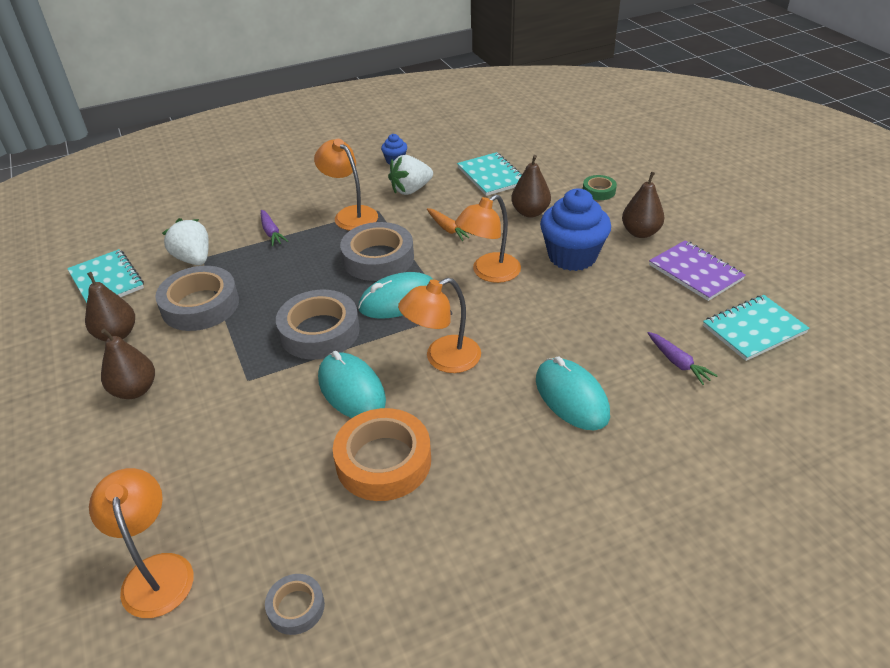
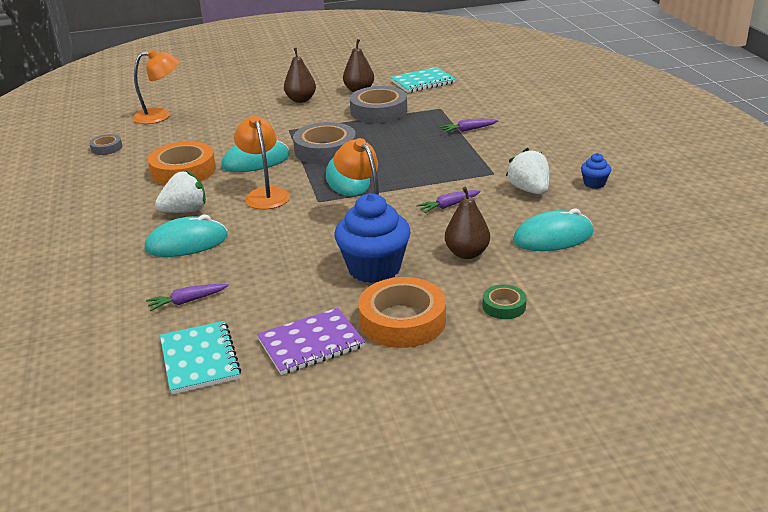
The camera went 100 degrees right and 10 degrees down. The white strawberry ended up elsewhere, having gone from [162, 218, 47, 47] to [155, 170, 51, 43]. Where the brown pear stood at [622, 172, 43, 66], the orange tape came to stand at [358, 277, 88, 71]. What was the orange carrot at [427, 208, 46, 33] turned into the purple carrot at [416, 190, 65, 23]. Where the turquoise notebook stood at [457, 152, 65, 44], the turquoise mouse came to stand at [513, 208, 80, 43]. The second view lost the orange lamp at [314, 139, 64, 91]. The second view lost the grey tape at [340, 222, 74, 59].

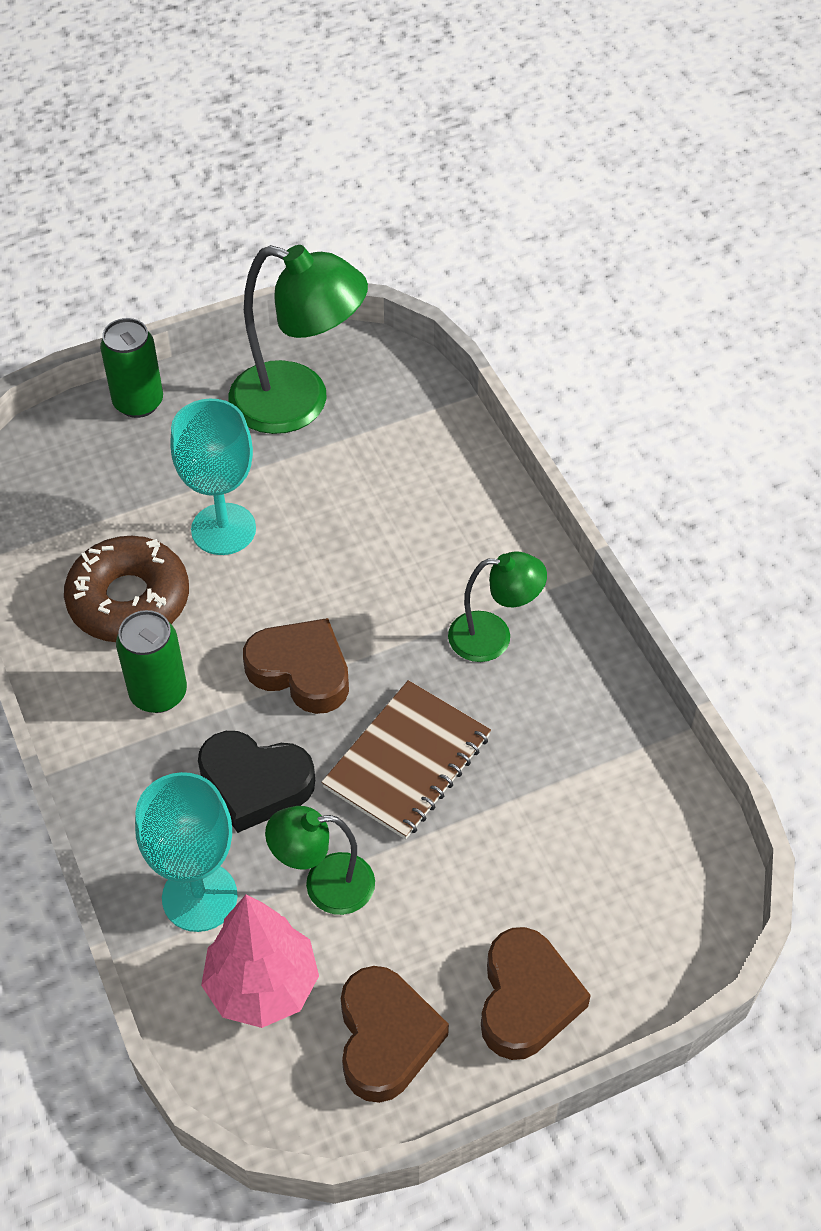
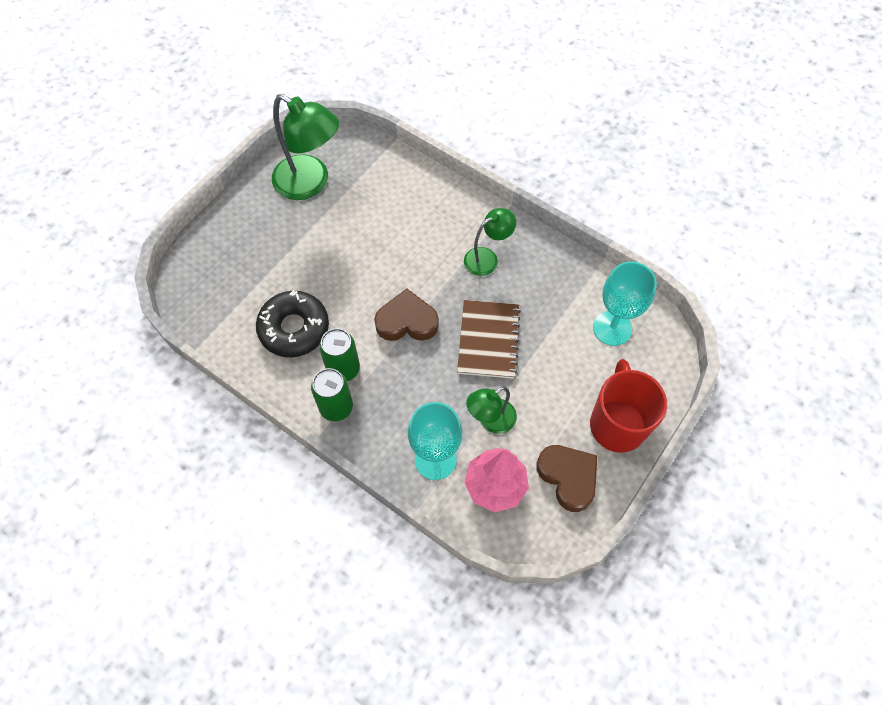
The camera went 30 degrees left and 10 degrees up. What was the brown donut at [64, 536, 125, 106] turned into the black donut at [256, 290, 73, 67]. The green lamp at [228, 245, 140, 189] ended up facing another way, 45 degrees clockwise from before. The green can ended up elsewhere, having gone from [100, 318, 63, 100] to [311, 368, 42, 53]. Where the brown heart stood at [481, 927, 110, 133], the red mug came to stand at [590, 359, 77, 94]. The turquoise goblet ended up elsewhere, having gone from [170, 399, 86, 156] to [593, 262, 64, 84]. The second view lost the black heart at [198, 731, 117, 102].

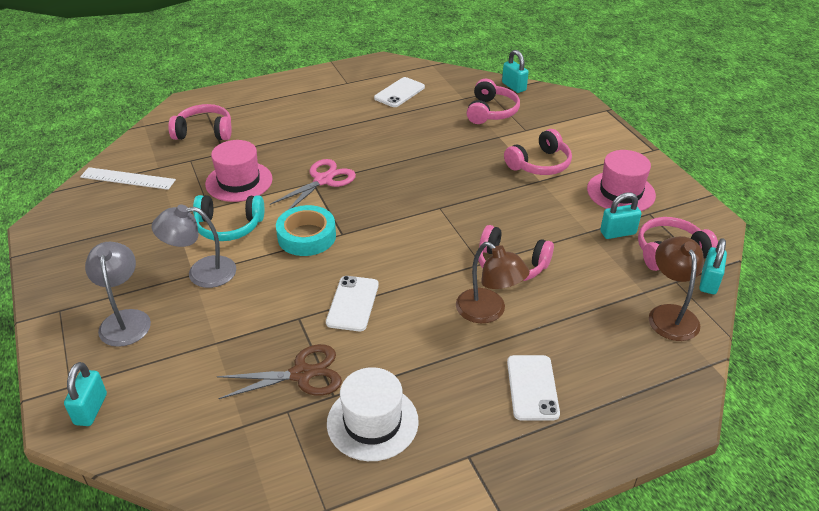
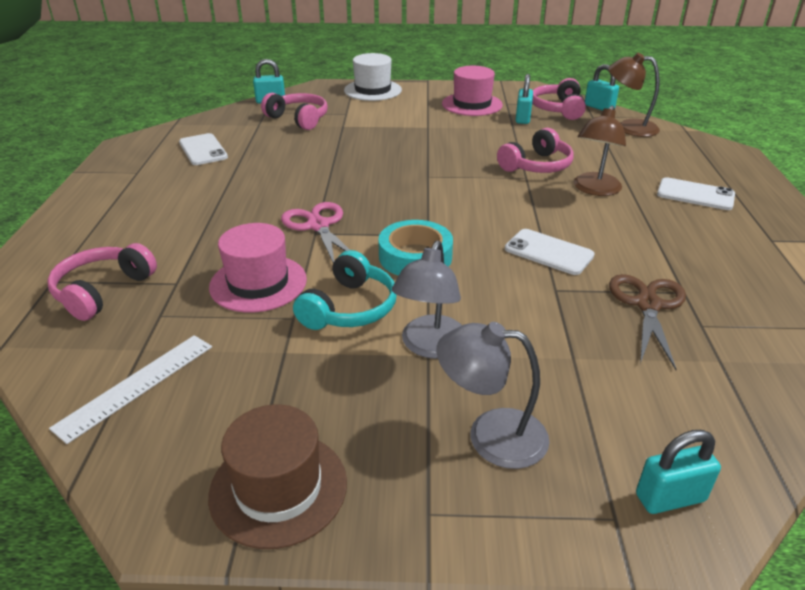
The camera went 65 degrees left and 5 degrees down. The second view gained the brown hat at [208, 404, 139, 145]. The white hat ended up elsewhere, having gone from [327, 367, 92, 94] to [344, 53, 58, 48]. The brown lamp at [456, 242, 74, 81] ended up facing another way, 135 degrees clockwise from before. The turquoise padlock at [64, 362, 43, 64] ended up facing another way, 45 degrees counterclockwise from before. The second view lost the pink headphones at [504, 129, 68, 46].

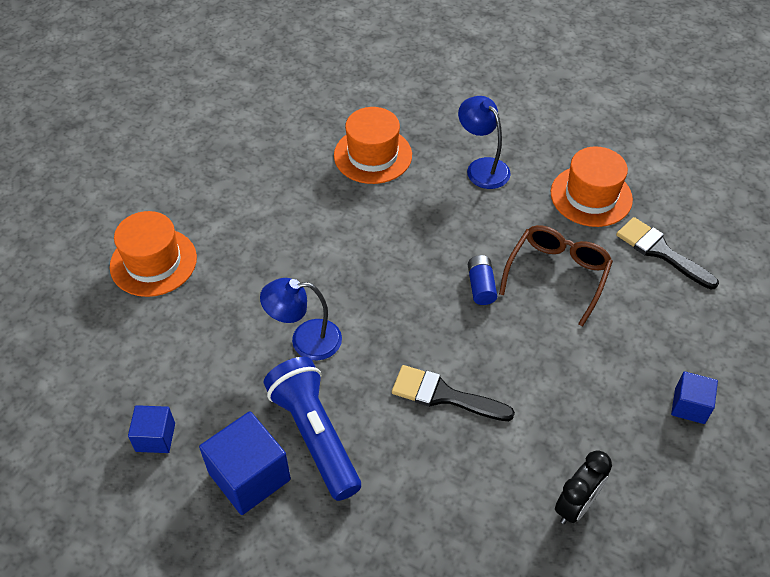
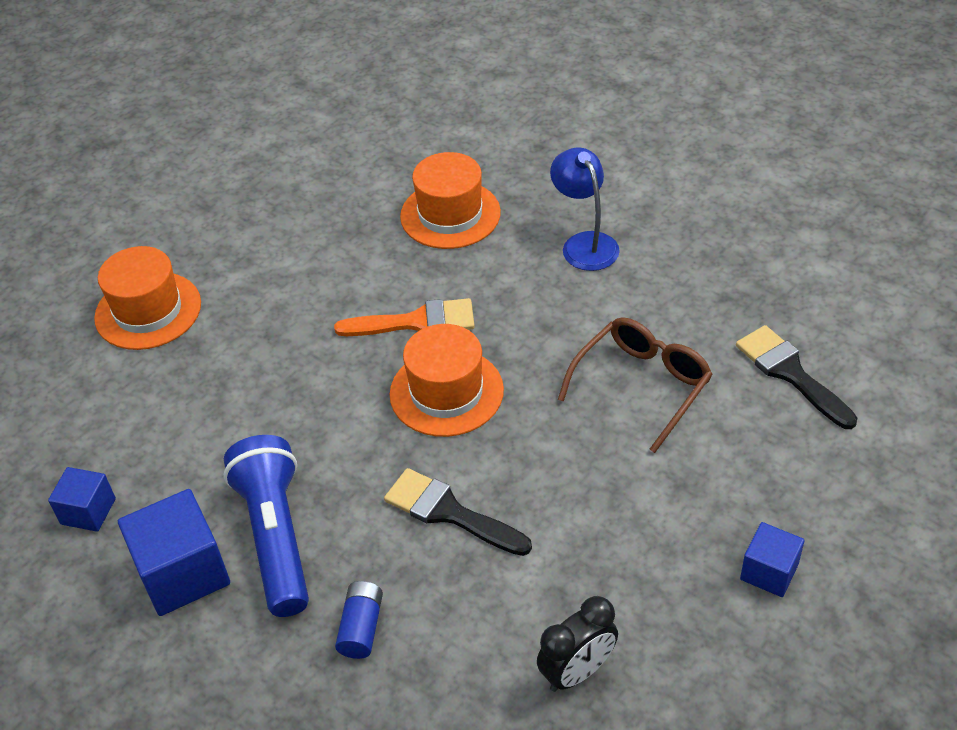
The camera went 15 degrees right and 5 degrees down. The second view gained the orange brush at [334, 298, 141, 38]. The blue battery ended up elsewhere, having gone from [468, 255, 29, 50] to [335, 581, 48, 78]. The orange hat ended up elsewhere, having gone from [551, 146, 82, 81] to [389, 324, 115, 113]. The second view lost the blue lamp at [260, 278, 82, 82].

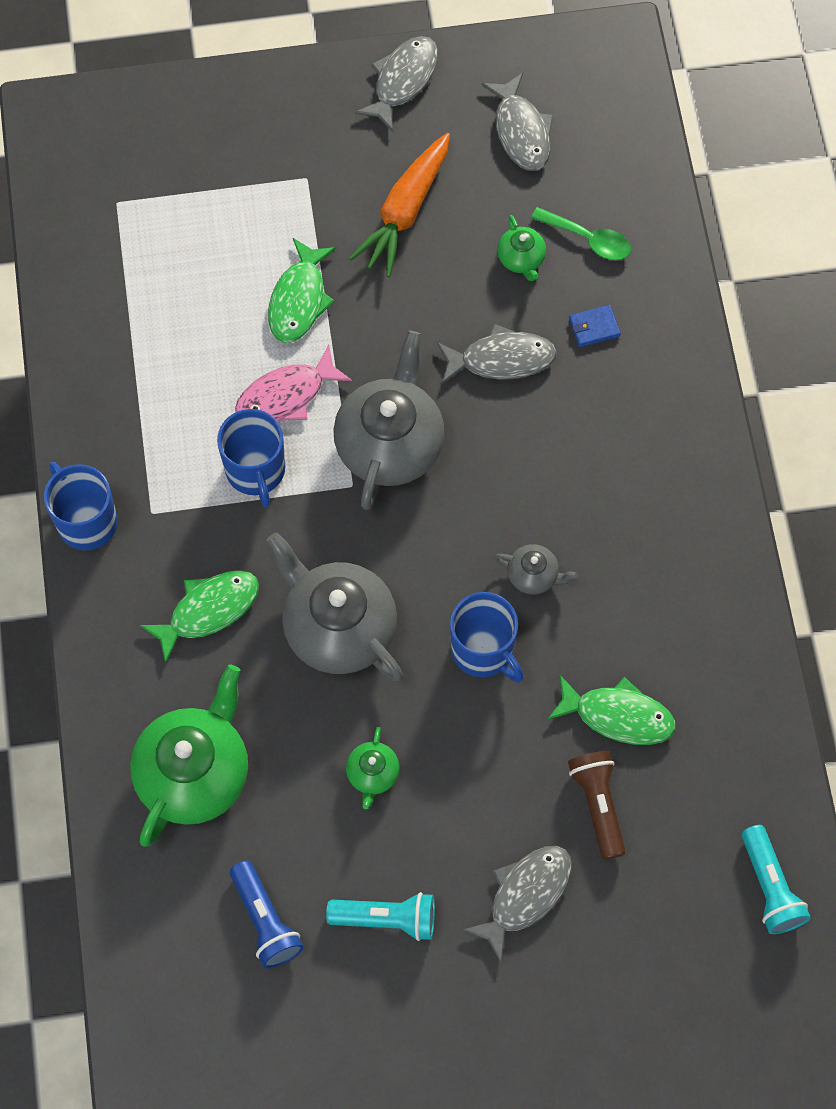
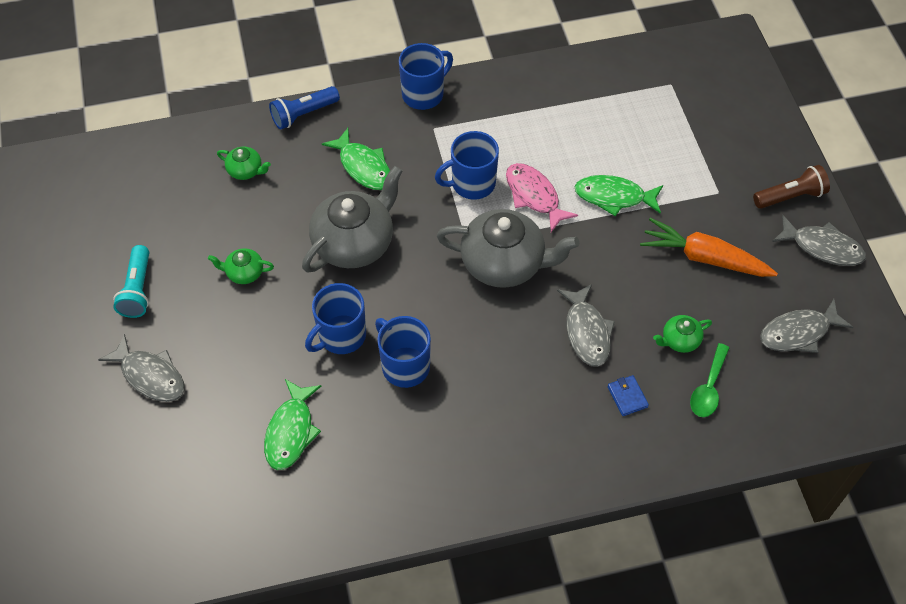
The camera went 85 degrees right and 10 degrees down. The size of the green teapot at [130, 665, 118, 182] changed by a factor of 0.46. The blue flashlight ended up elsewhere, having gone from [230, 860, 74, 108] to [269, 86, 71, 44]. Where the grey teapot stood at [494, 544, 84, 51], the blue mug came to stand at [375, 316, 56, 72]. The brown flashlight ended up elsewhere, having gone from [568, 751, 57, 109] to [753, 165, 77, 44]. The second view lost the turquoise flashlight at [742, 825, 69, 109].

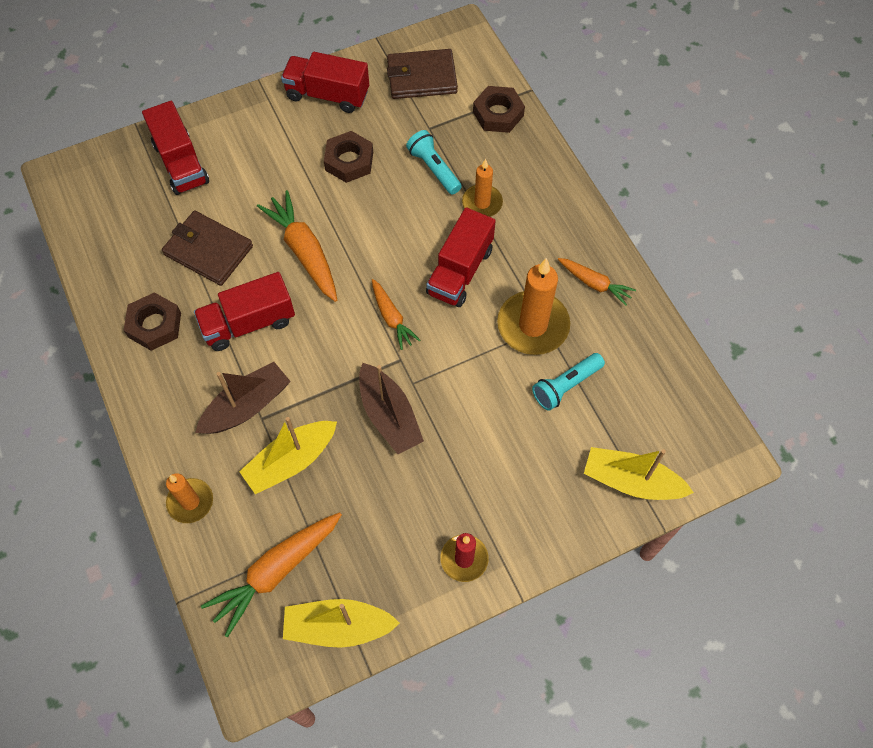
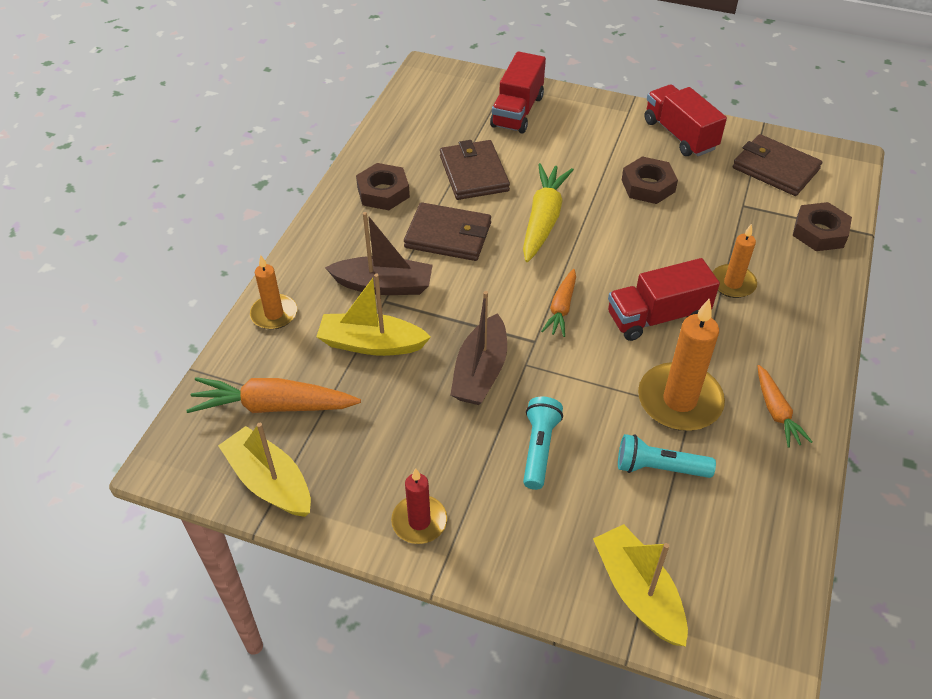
The camera went 45 degrees right and 15 degrees down. Where the red truck stood at [194, 272, 101, 79], the brown wallet came to stand at [404, 202, 87, 59]. What was the orange carrot at [257, 190, 80, 112] turned into the yellow carrot at [523, 163, 51, 99]. The turquoise flashlight ended up elsewhere, having gone from [406, 130, 56, 65] to [523, 397, 40, 93].

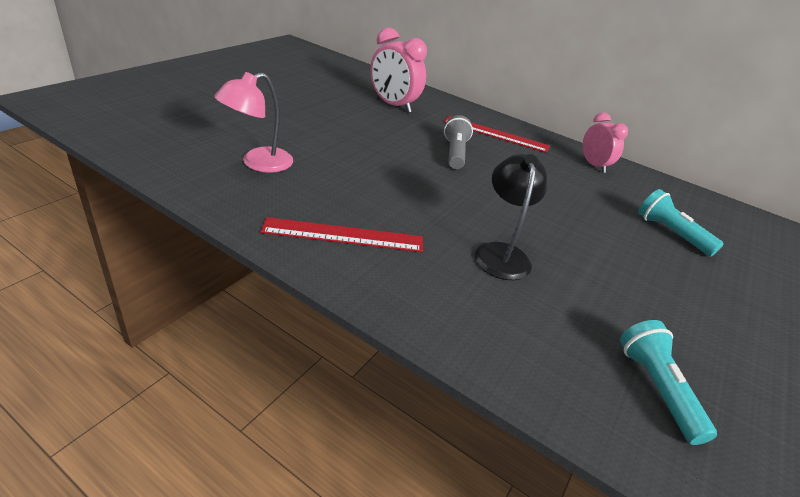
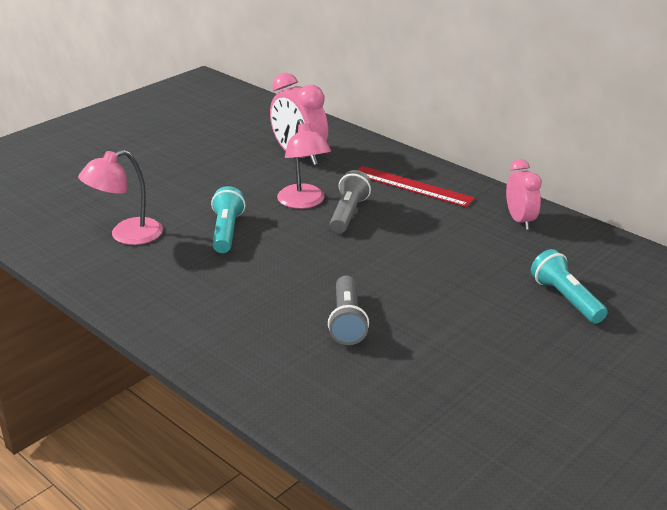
The camera went 15 degrees right and 5 degrees down. The turquoise flashlight ended up elsewhere, having gone from [620, 320, 97, 125] to [211, 186, 35, 67]. The second view gained the pink lamp at [277, 119, 54, 90]. Where the black lamp stood at [475, 154, 72, 126], the grey flashlight came to stand at [328, 276, 41, 69]. The second view lost the red ruler at [260, 217, 163, 35].

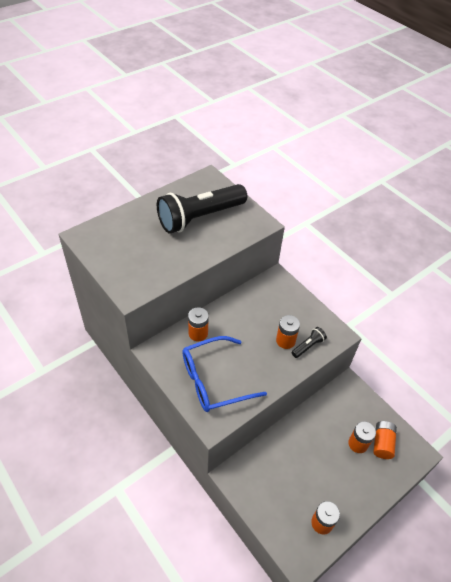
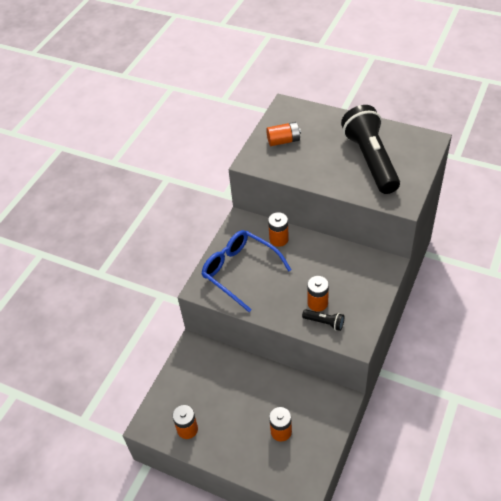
The camera went 70 degrees right and 0 degrees up. The orange battery ended up elsewhere, having gone from [374, 421, 23, 38] to [266, 122, 35, 24]. The black flashlight at [157, 184, 90, 50] ended up facing another way, 45 degrees clockwise from before.

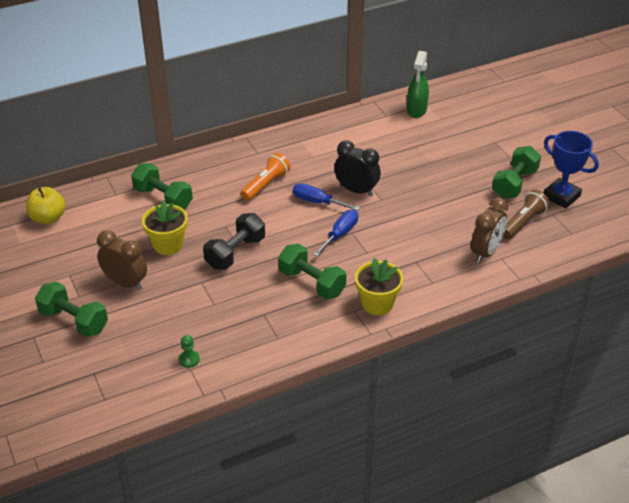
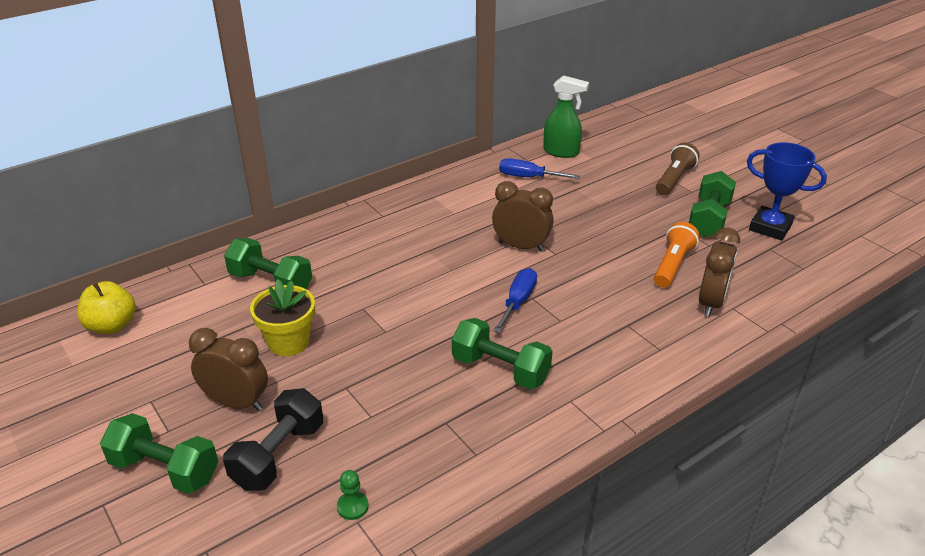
The camera went 10 degrees left and 5 degrees down. The black dumbbell ended up elsewhere, having gone from [203, 213, 62, 56] to [223, 388, 100, 103]. What was the black clock at [334, 140, 47, 57] turned into the brown clock at [492, 181, 62, 71]. The blue screwdriver ended up elsewhere, having gone from [293, 183, 67, 28] to [499, 158, 81, 21]. The green spray bottle at [407, 51, 22, 67] ended up facing another way, 75 degrees counterclockwise from before. The orange flashlight ended up elsewhere, having gone from [240, 153, 51, 48] to [654, 222, 46, 66]. The brown flashlight ended up elsewhere, having gone from [503, 190, 47, 49] to [656, 142, 44, 53]. The second view lost the yellow flower pot at [355, 258, 48, 57].

